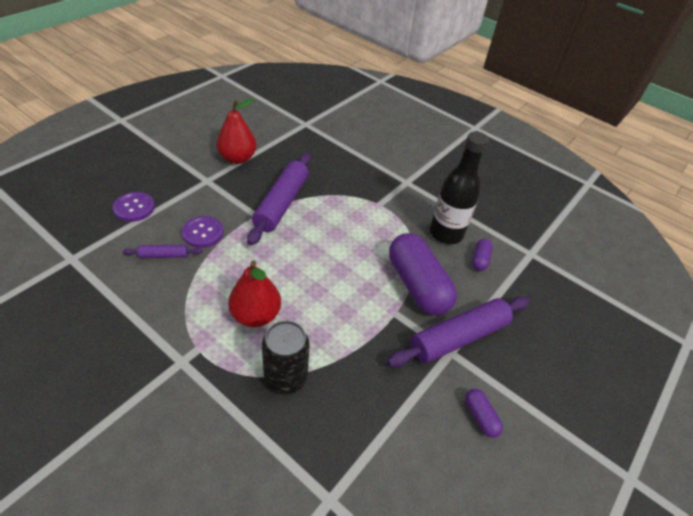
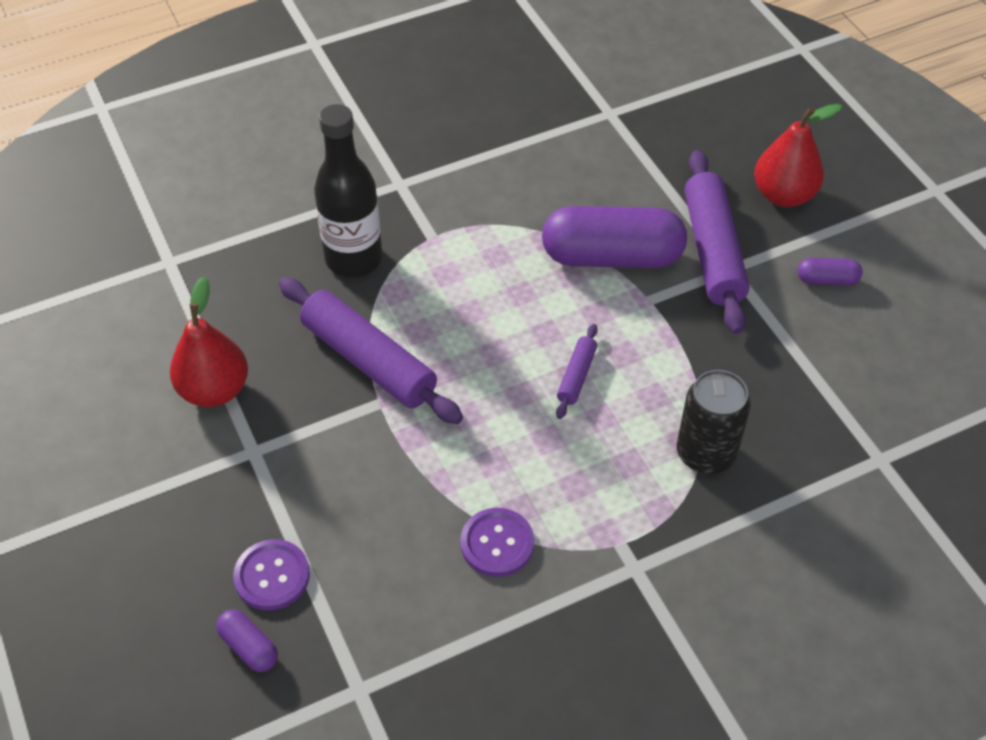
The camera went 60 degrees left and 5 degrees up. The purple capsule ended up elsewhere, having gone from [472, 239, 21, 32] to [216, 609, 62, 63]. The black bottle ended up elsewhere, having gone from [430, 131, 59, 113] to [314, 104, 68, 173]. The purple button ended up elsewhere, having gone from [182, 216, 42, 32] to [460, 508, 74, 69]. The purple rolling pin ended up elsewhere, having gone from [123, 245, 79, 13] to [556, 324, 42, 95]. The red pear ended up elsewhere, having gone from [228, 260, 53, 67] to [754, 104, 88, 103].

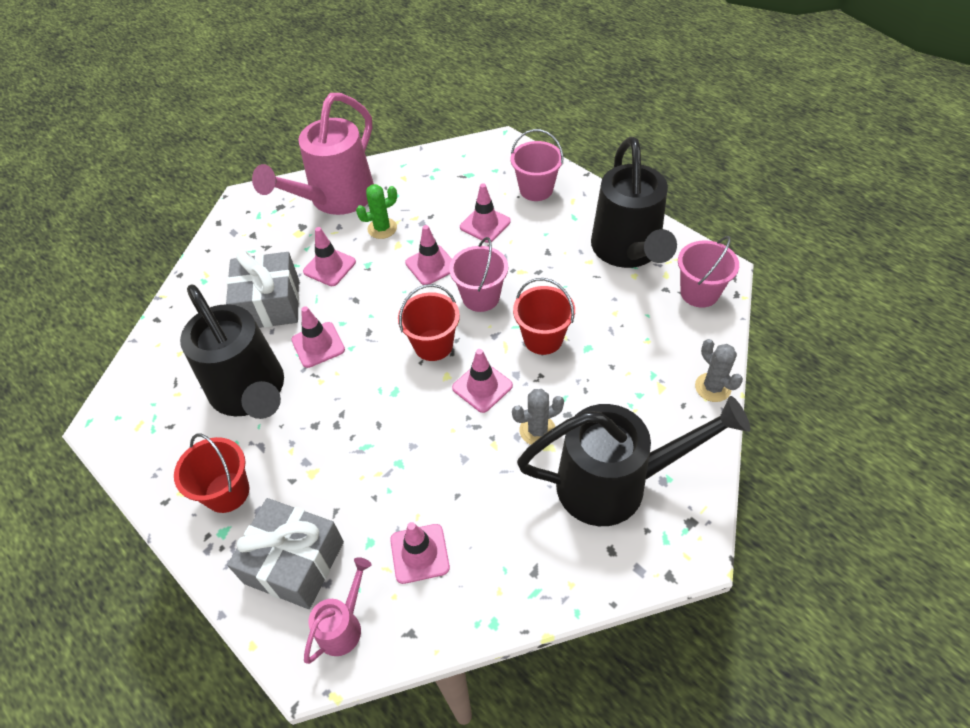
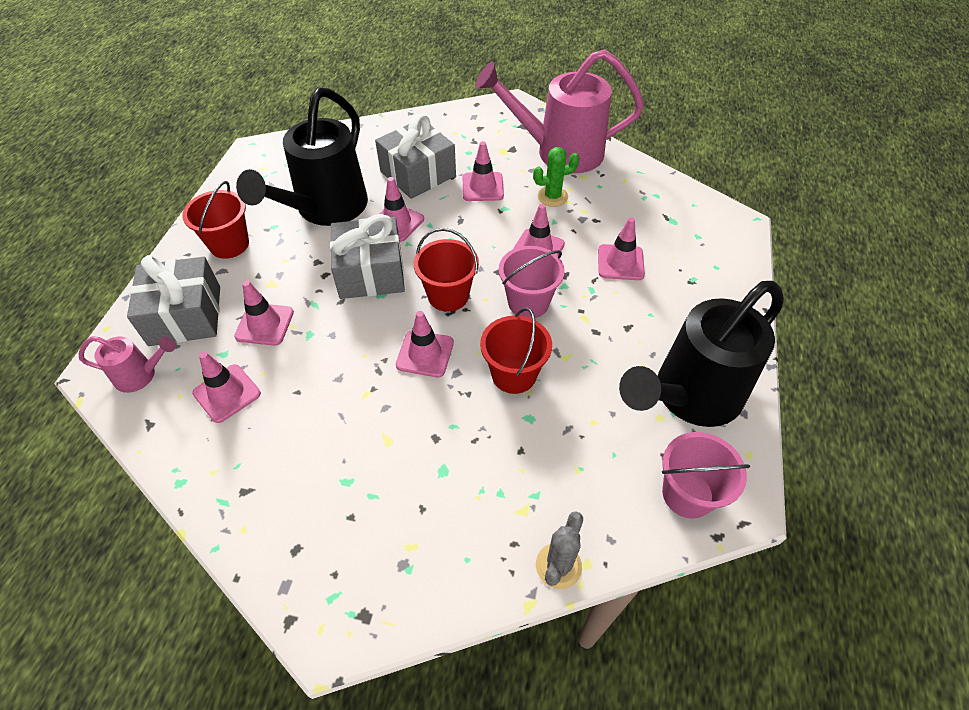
The camera went 55 degrees right and 0 degrees up. The second view gained the pink traffic cone at [234, 280, 60, 66]. The second view gained the grey gift at [330, 214, 75, 85]. The green cactus at [356, 184, 41, 55] ended up facing another way, 45 degrees counterclockwise from before. The second view lost the pink bucket at [510, 129, 53, 72]. The second view lost the grey cactus at [512, 389, 52, 56]. The second view lost the black watering can at [517, 396, 233, 130].

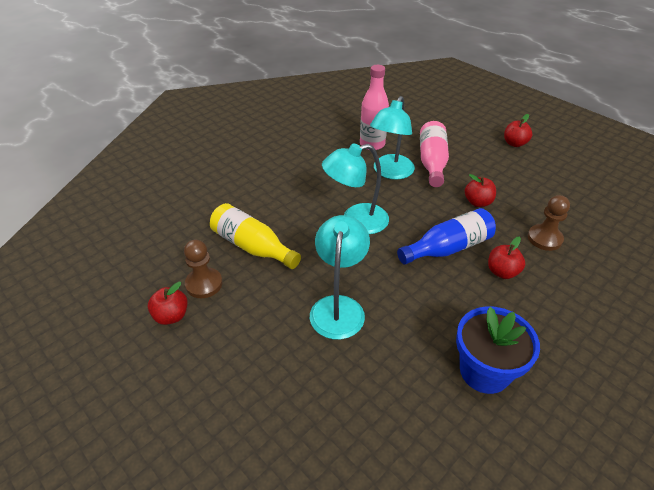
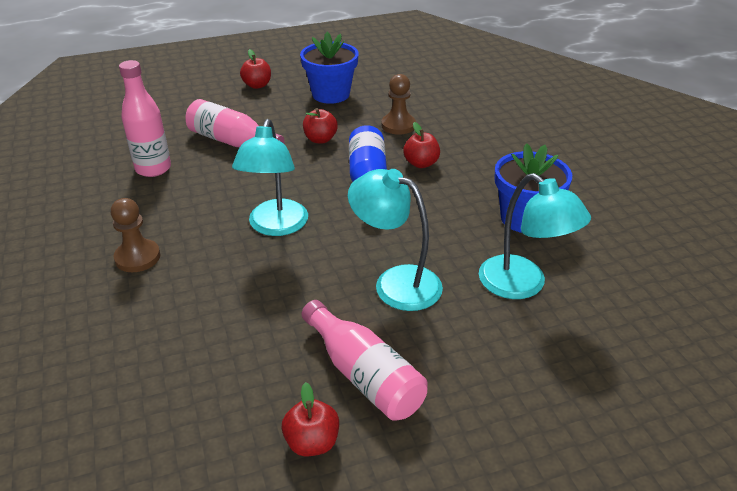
The camera went 65 degrees left and 5 degrees down. The brown pawn ended up elsewhere, having gone from [184, 240, 39, 58] to [111, 198, 49, 74]. The second view gained the blue flower pot at [300, 32, 59, 72]. The second view gained the pink bottle at [301, 300, 127, 121]. The turquoise lamp ended up elsewhere, having gone from [370, 96, 45, 83] to [479, 173, 112, 126]. The second view lost the yellow bottle at [210, 203, 91, 66].

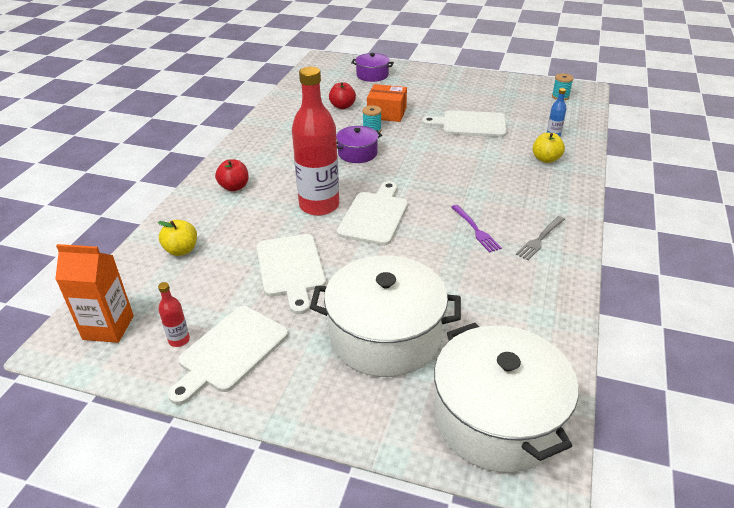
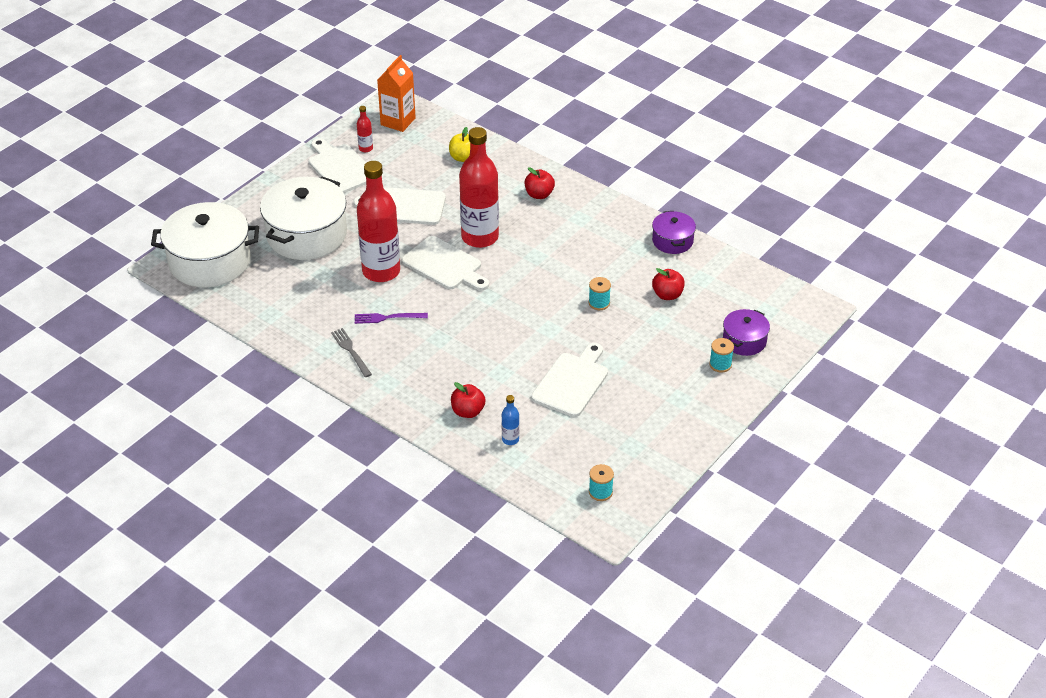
The camera went 110 degrees right and 5 degrees up. The second view gained the red bottle at [357, 161, 43, 121]. What was the yellow apple at [533, 133, 32, 30] turned into the red apple at [451, 382, 35, 36]. The purple pot ended up elsewhere, having gone from [336, 126, 46, 37] to [652, 211, 44, 43]. The second view gained the turquoise spool at [709, 338, 25, 35]. The second view lost the orange box at [367, 84, 40, 38].

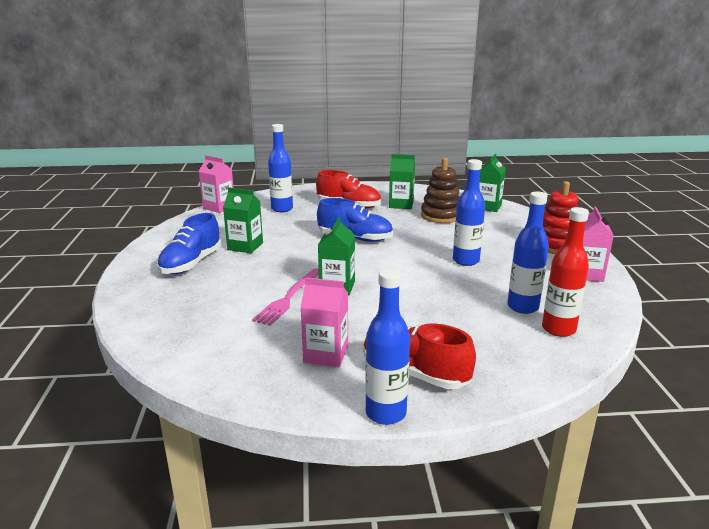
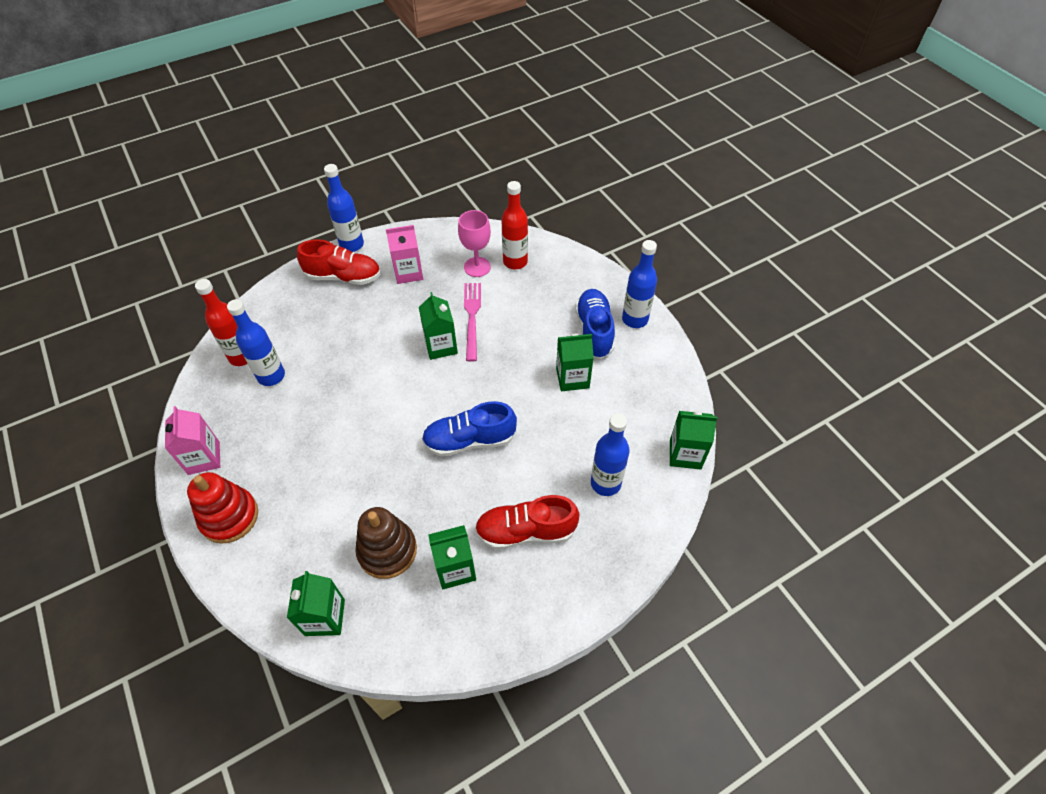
The camera went 155 degrees right and 30 degrees up. The second view gained the pink goblet at [458, 210, 33, 67]. The second view gained the red bottle at [501, 181, 27, 88]. The blue bottle ended up elsewhere, having gone from [453, 159, 32, 107] to [622, 240, 35, 88]. What was the pink carton at [198, 155, 36, 58] turned into the green carton at [670, 411, 47, 58].

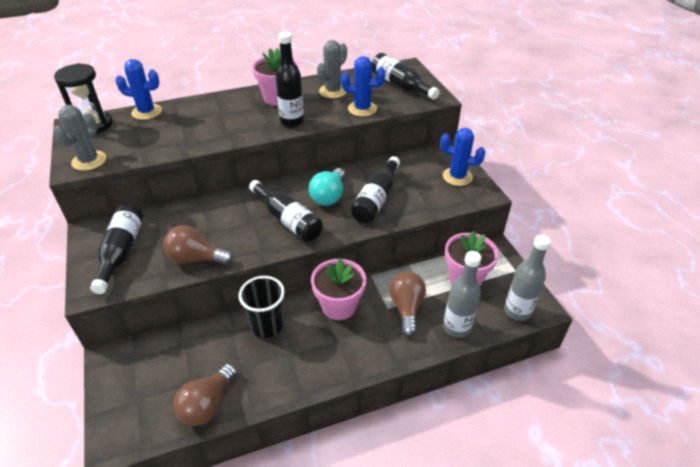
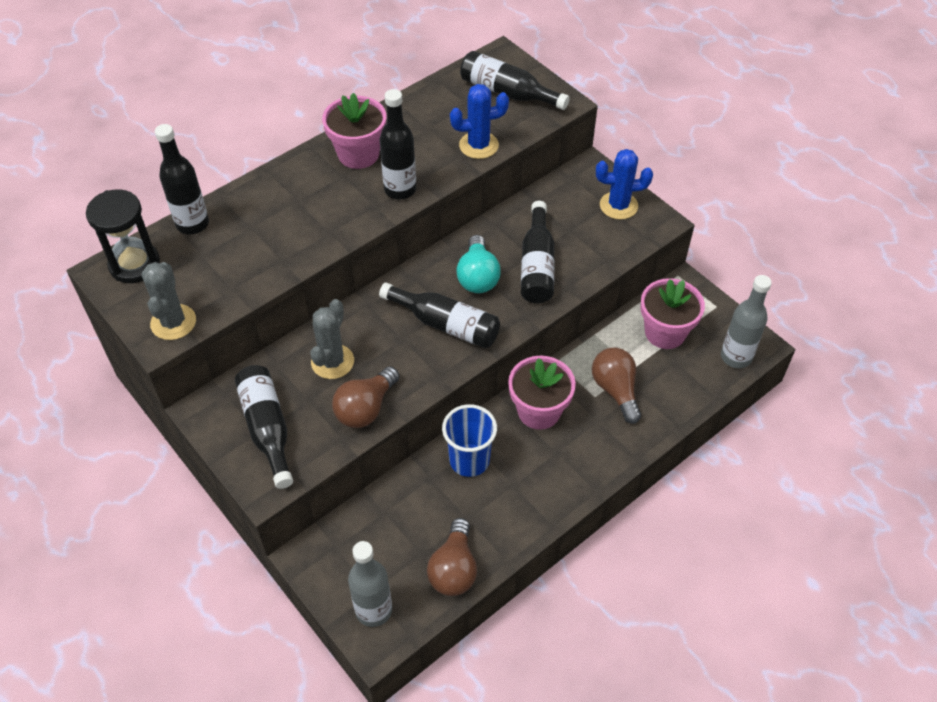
The camera went 20 degrees left and 10 degrees up. Where the blue cactus stood at [116, 59, 46, 61], the black bottle came to stand at [155, 124, 54, 111]. The grey cactus ended up elsewhere, having gone from [317, 40, 30, 58] to [310, 299, 44, 80]. The brown light bulb at [163, 226, 70, 39] ended up facing another way, 45 degrees counterclockwise from before. The grey bottle ended up elsewhere, having gone from [443, 251, 38, 87] to [348, 541, 44, 86]. What was the black cup at [239, 276, 46, 62] turned into the blue cup at [442, 404, 55, 73].

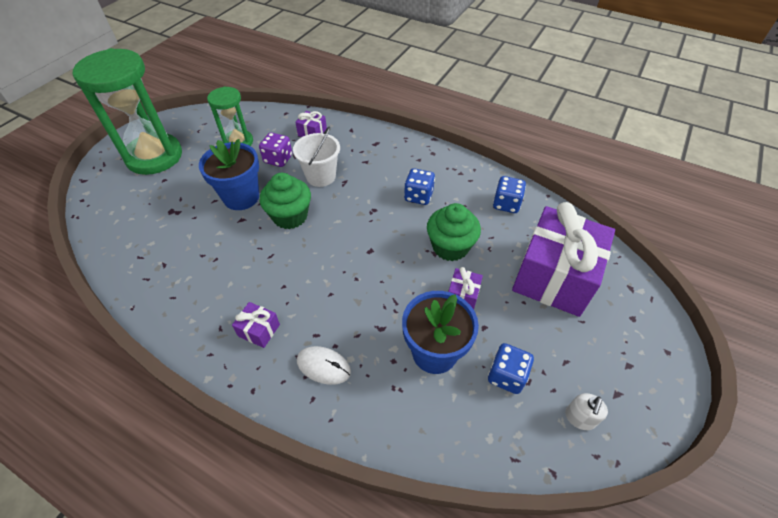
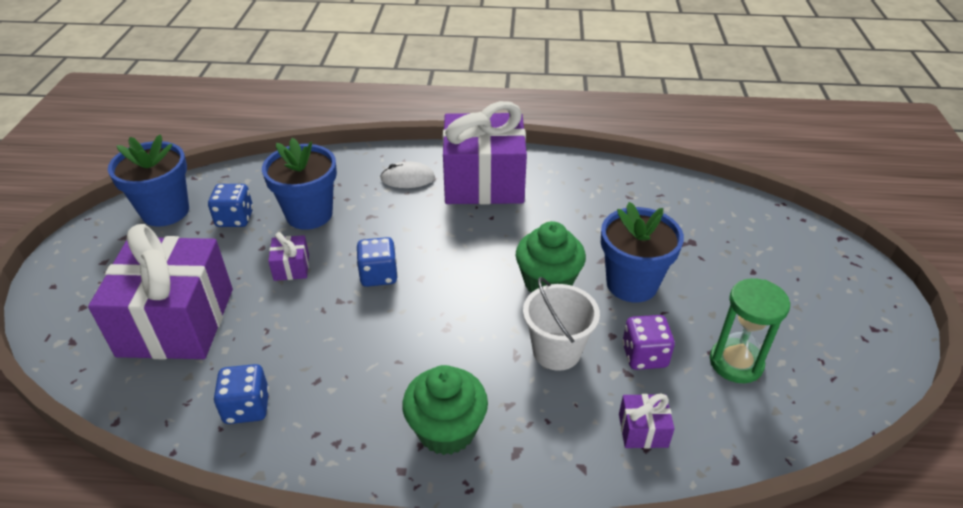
The camera went 155 degrees right and 10 degrees down. Where the white soap dispenser stood at [565, 393, 43, 37], the blue flower pot came to stand at [108, 135, 81, 92]. The blue dice ended up elsewhere, having gone from [404, 168, 31, 37] to [357, 237, 41, 50]. The green cupcake ended up elsewhere, having gone from [427, 203, 54, 58] to [402, 365, 86, 90]. The size of the purple gift at [232, 302, 48, 46] changed by a factor of 2.50. The second view lost the green hourglass at [73, 48, 109, 127].

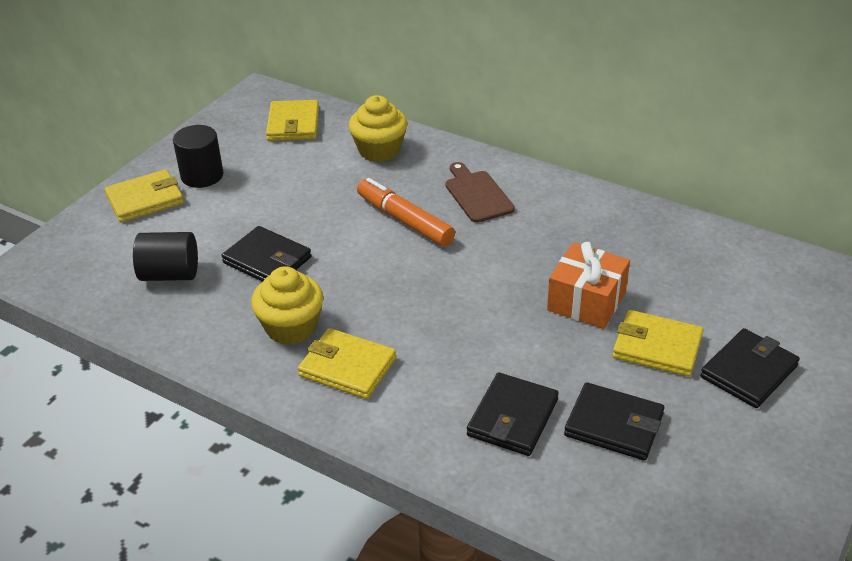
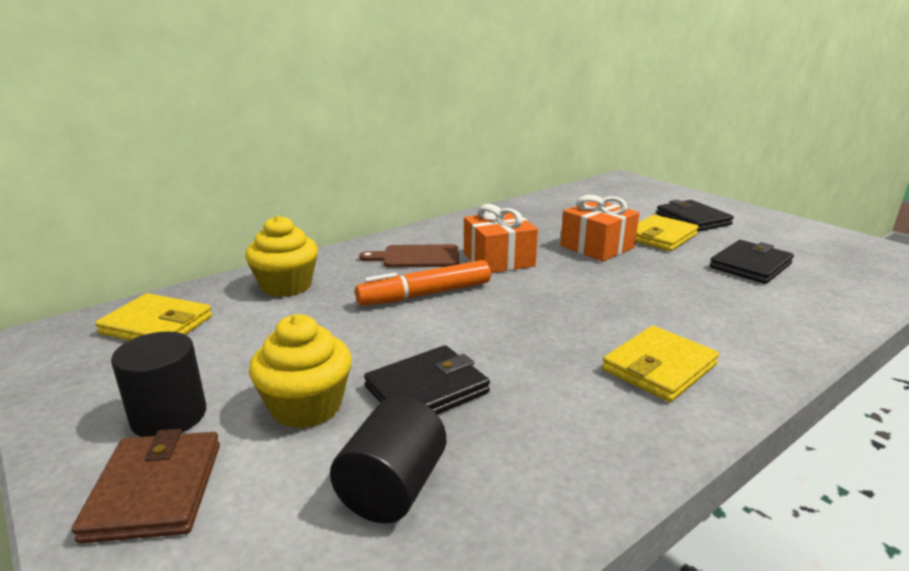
The camera went 70 degrees left and 15 degrees down. What was the yellow wallet at [105, 169, 79, 54] turned into the brown wallet at [72, 429, 148, 115]. The yellow cupcake ended up elsewhere, having gone from [251, 266, 72, 79] to [249, 314, 103, 115]. The second view gained the orange gift at [464, 204, 74, 69]. The second view lost the black wallet at [467, 372, 92, 84].

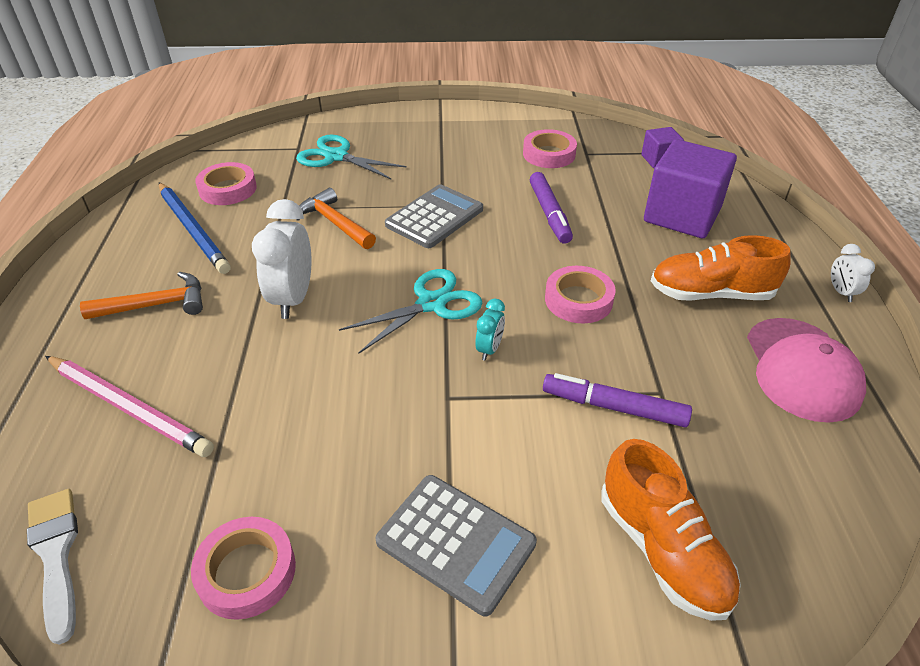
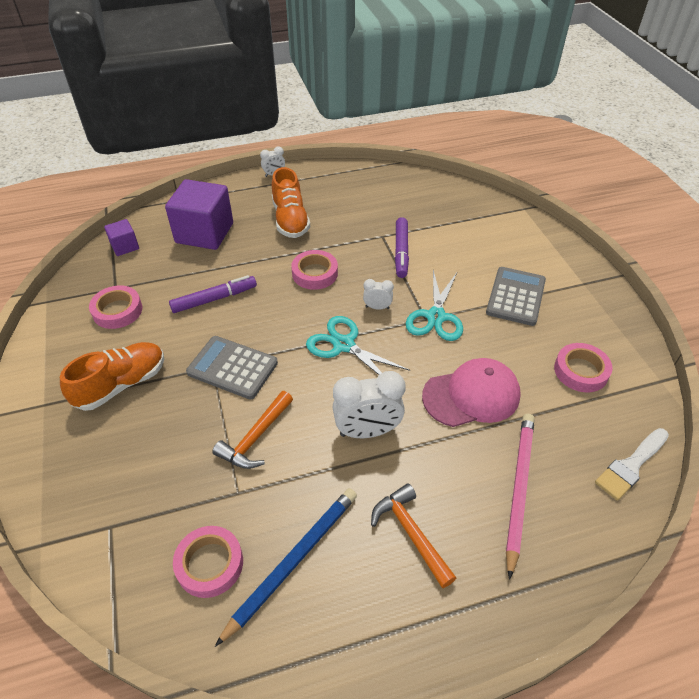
The camera went 105 degrees left and 5 degrees up. The orange shoe ended up elsewhere, having gone from [602, 439, 139, 182] to [60, 342, 104, 69]. What was the turquoise clock at [475, 298, 30, 63] turned into the white clock at [363, 279, 31, 31]. The turquoise scissors ended up elsewhere, having gone from [296, 134, 111, 45] to [406, 270, 57, 71]. The pink cap ended up elsewhere, having gone from [747, 318, 119, 105] to [422, 358, 99, 69].

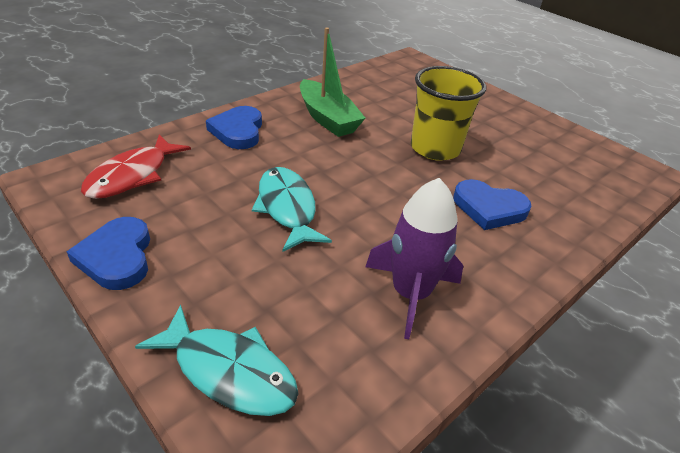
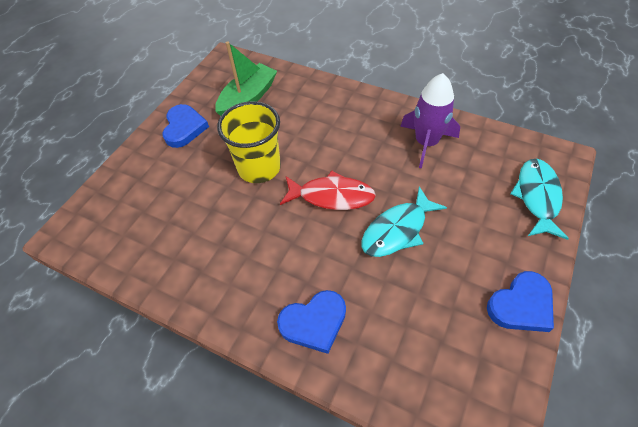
The camera went 105 degrees left and 15 degrees up. The blue heart ended up elsewhere, having gone from [453, 179, 79, 51] to [162, 104, 47, 44]. The green boat ended up elsewhere, having gone from [300, 27, 65, 110] to [215, 41, 62, 75]. The red fish ended up elsewhere, having gone from [81, 134, 110, 65] to [280, 170, 96, 40].

